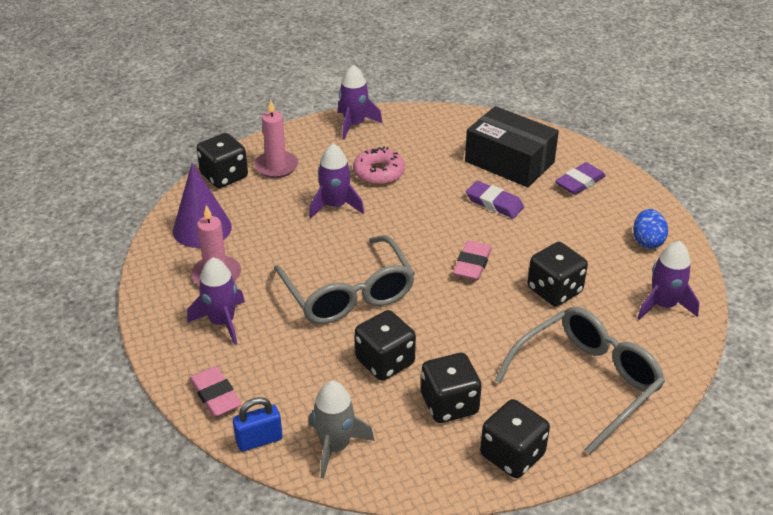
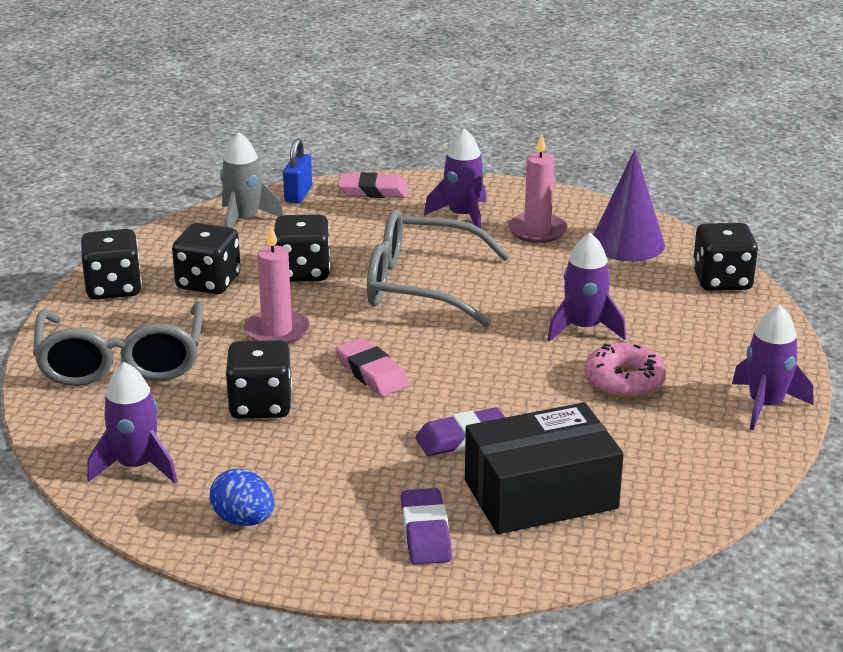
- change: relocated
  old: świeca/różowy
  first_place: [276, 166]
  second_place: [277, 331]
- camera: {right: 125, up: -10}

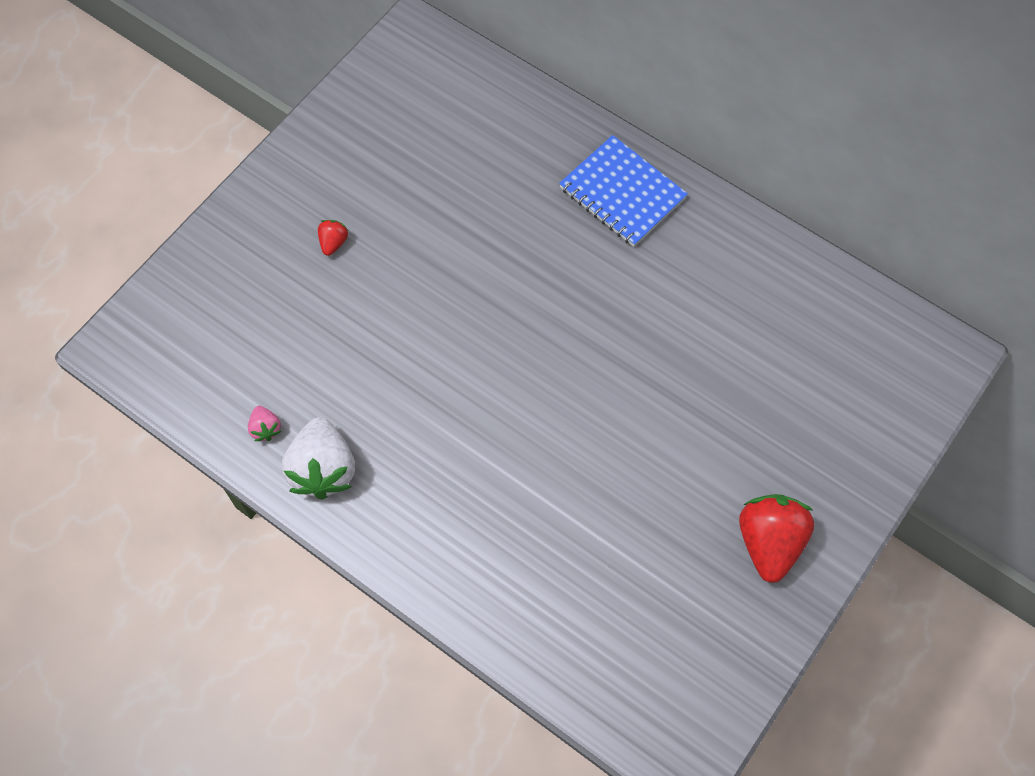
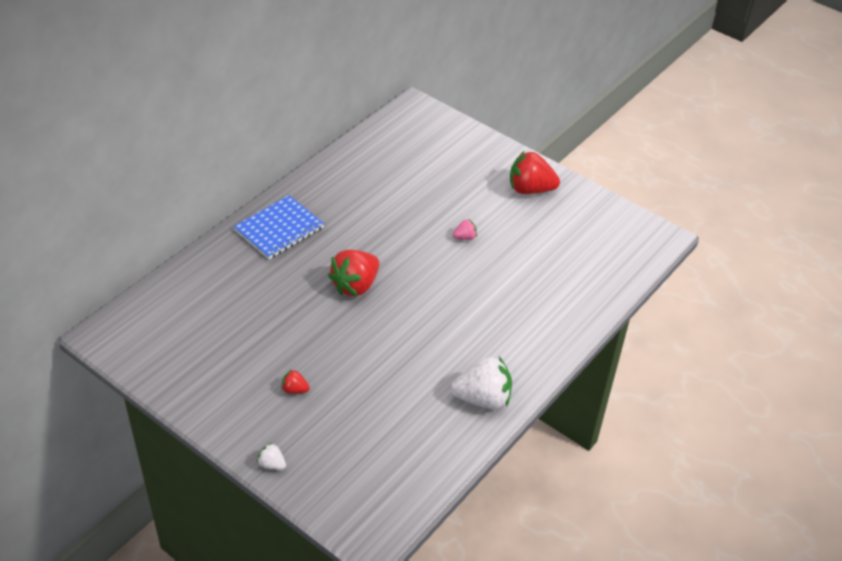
- change: relocated
  old: truskawka/różowy
  first_place: [265, 428]
  second_place: [465, 237]
- change: appeared
  new: truskawka/czerwony
  second_place: [355, 285]
- change: appeared
  new: truskawka/biały
  second_place: [272, 464]
- camera: {right: -90, up: -20}

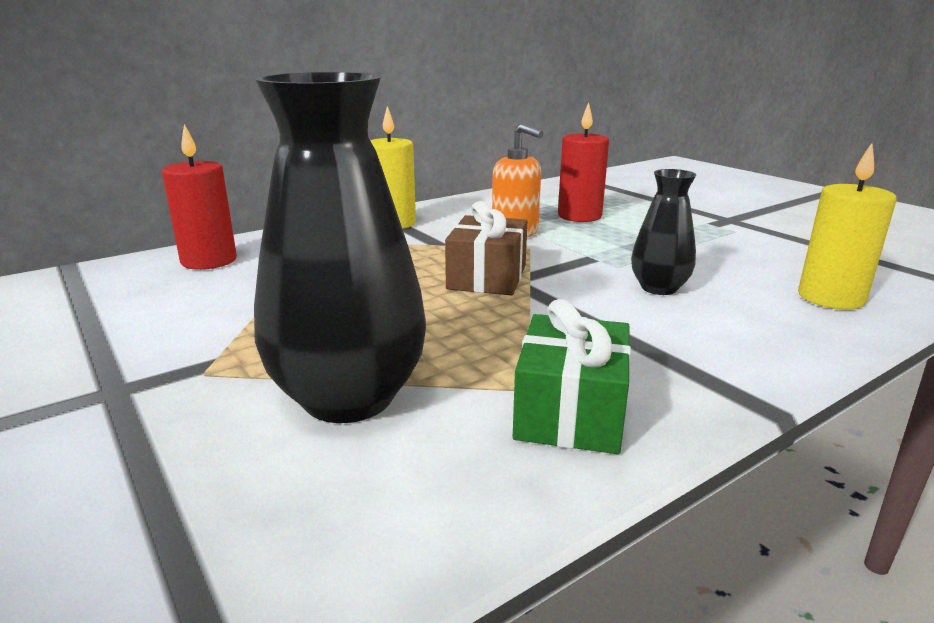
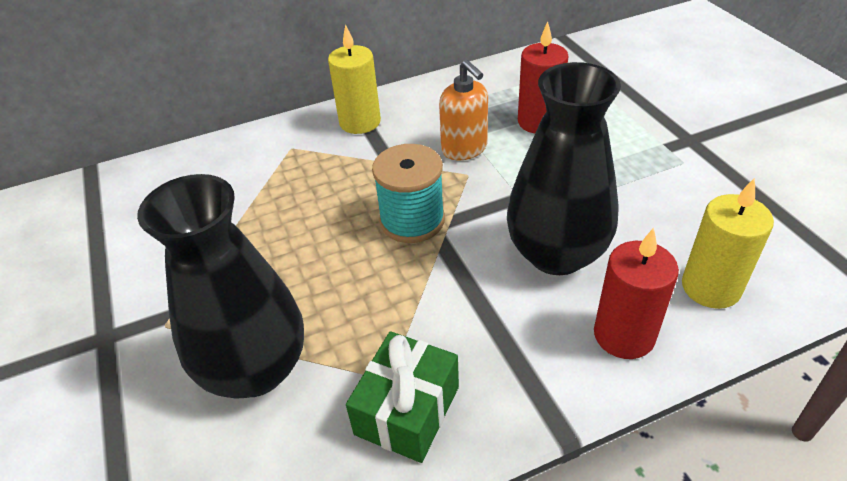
- change: relocated
  old: świeca/czerwony
  first_place: [209, 261]
  second_place: [624, 335]
- change: size
  old: wazon/czarny
  first_place: [659, 288]
  second_place: [556, 254]
  factor: 1.88
- change: exchanged
  old: prezent/brązowy
  new: szpulka/turkusowy
  first_place: [487, 277]
  second_place: [412, 220]
- camera: {right: 15, up: 20}

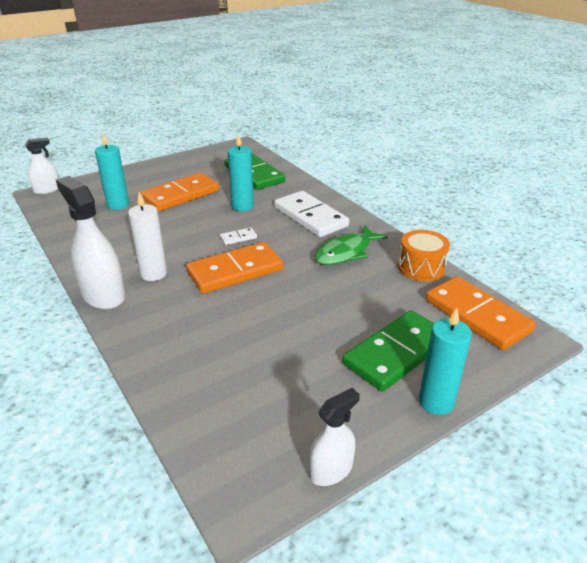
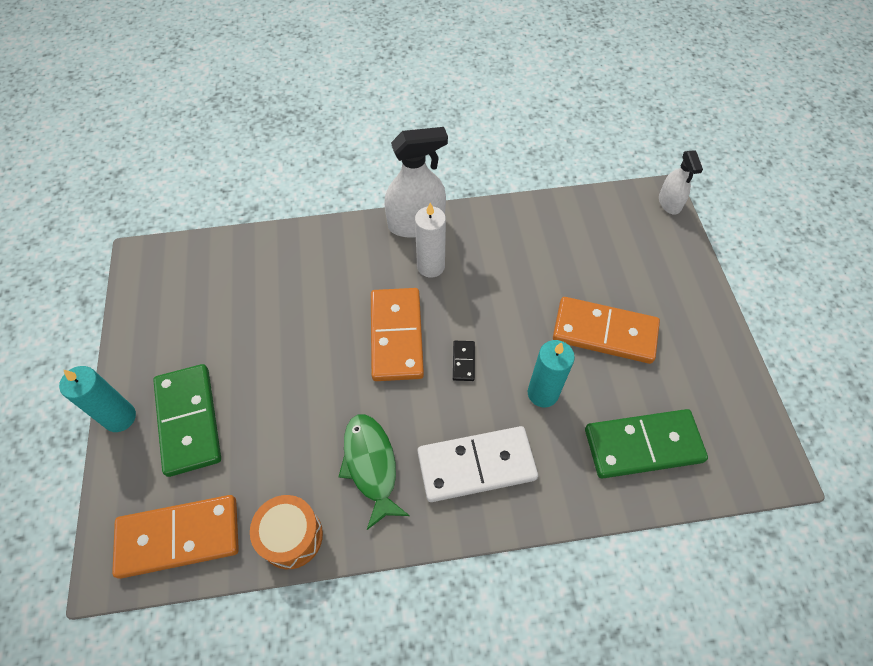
- change: missing
  old: świeca/turkusowy
  first_place: [118, 205]
- change: spun
  old: kostka domina/pomarańczowy
  first_place: [181, 195]
  second_place: [604, 332]
  degrees: -60
- change: colour
  old: kostka domina/biały
  new: kostka domina/czarny
  first_place: [238, 238]
  second_place: [463, 361]
- change: missing
  old: spryskiwacz/biały
  first_place: [331, 470]
- camera: {right: 115, up: 25}

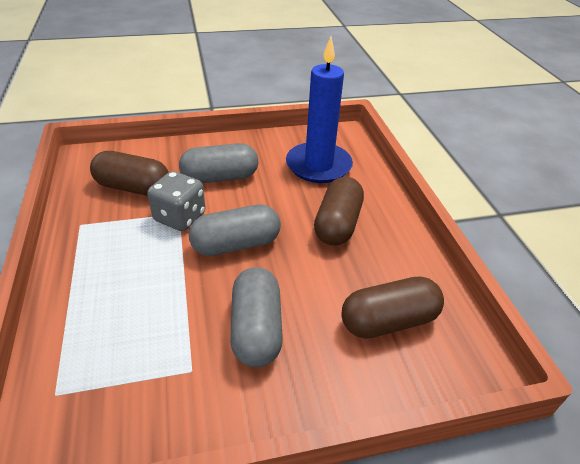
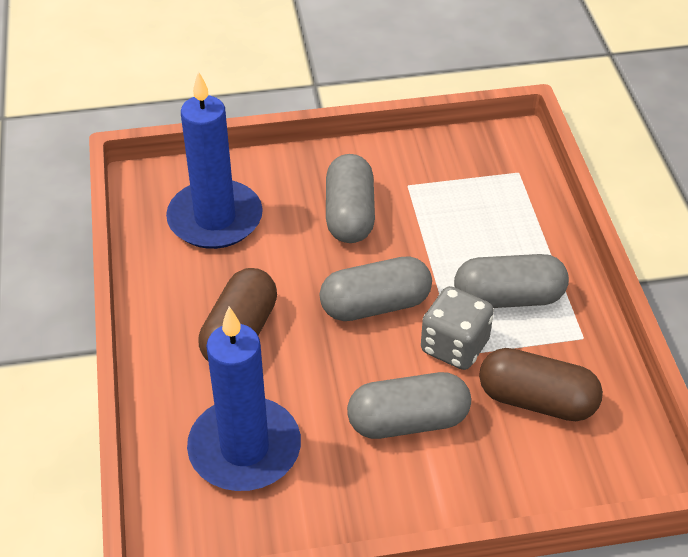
- change: exchanged
  old: kapsułka/brązowy
  new: świeca/niebieski
  first_place: [388, 321]
  second_place: [215, 219]
- change: appeared
  new: kapsułka/szary
  second_place: [508, 298]
- camera: {right: -175, up: 5}

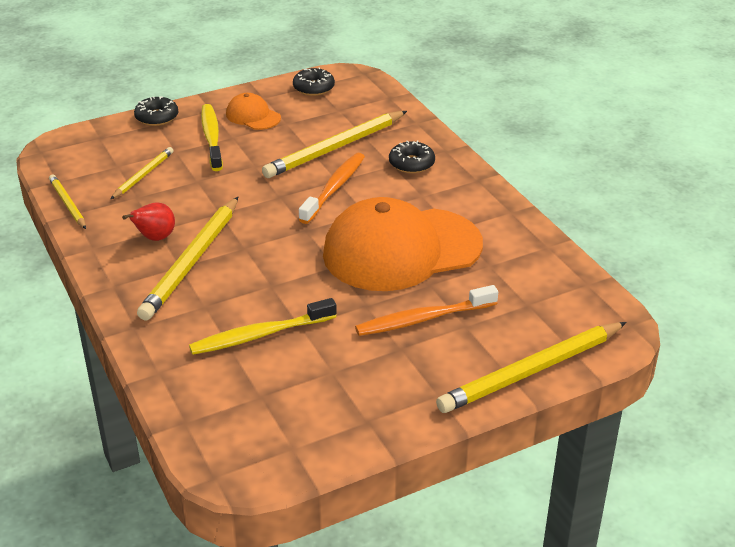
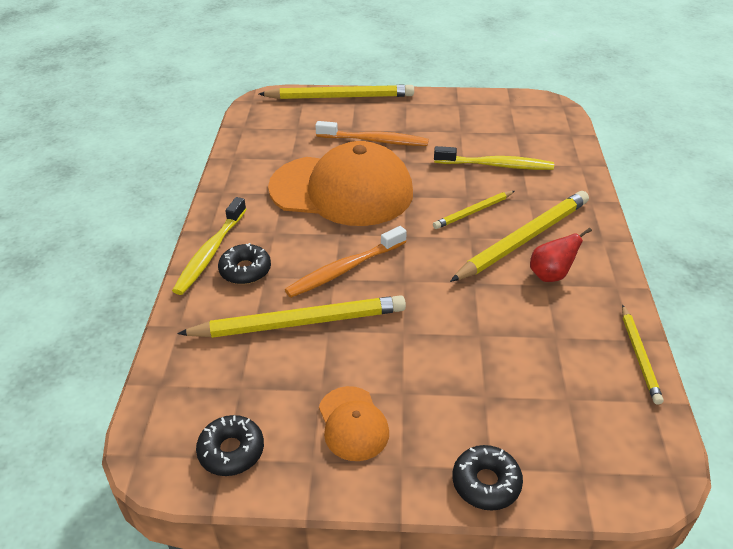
- change: relocated
  old: szczoteczka do zębów/żółty
  first_place: [211, 138]
  second_place: [211, 252]
- change: relocated
  old: ołówek/żółty
  first_place: [143, 175]
  second_place: [473, 212]
- camera: {right: -150, up: 5}

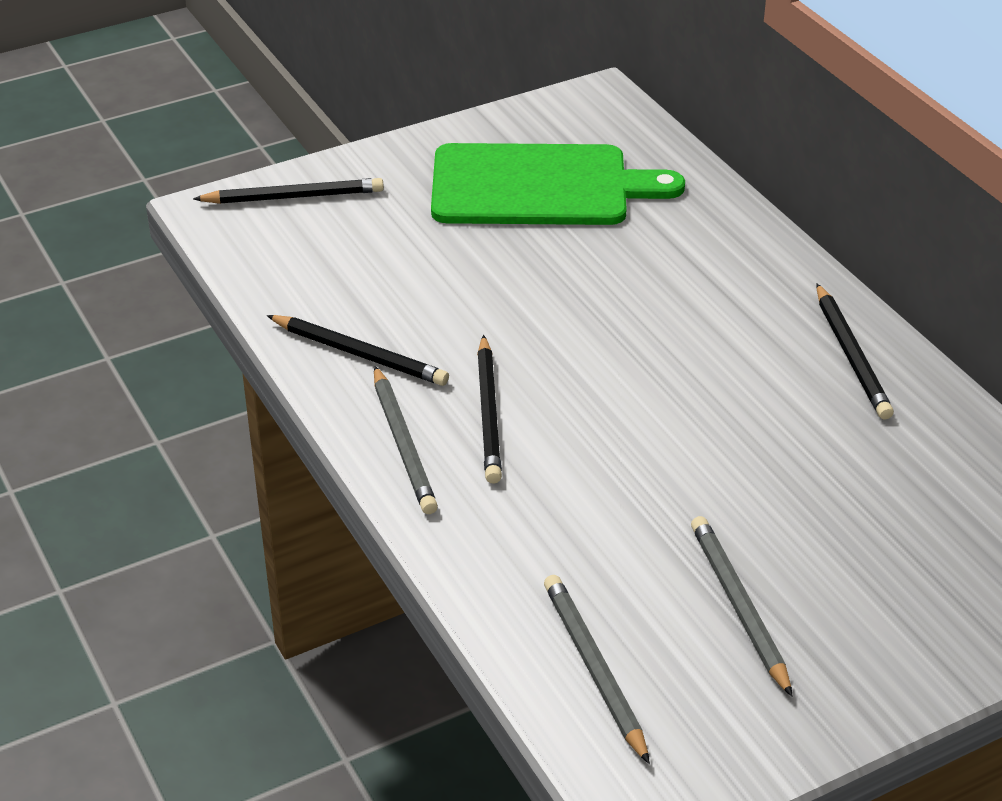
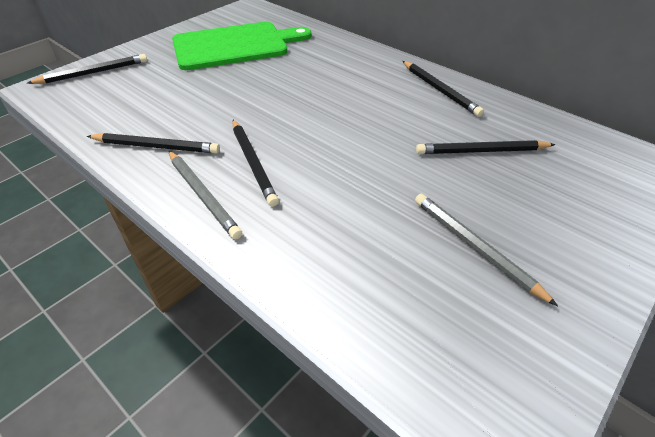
- change: missing
  old: ołówek/szary
  first_place: [594, 669]
- change: appeared
  new: ołówek/czarny
  second_place: [481, 151]
- camera: {right: -20, up: 5}

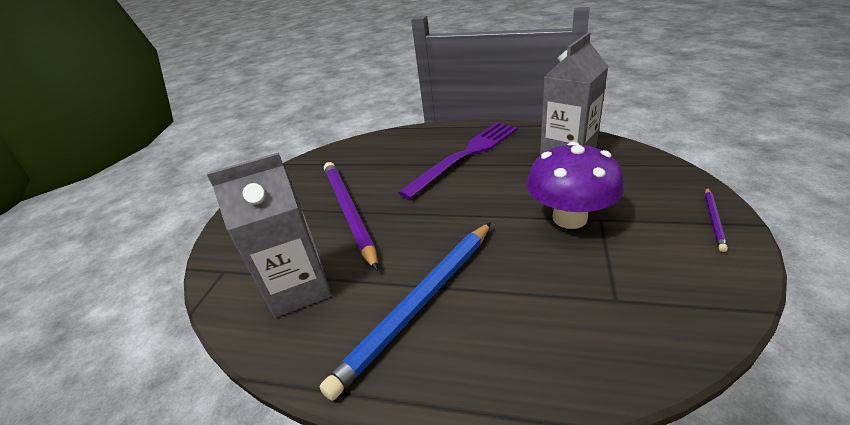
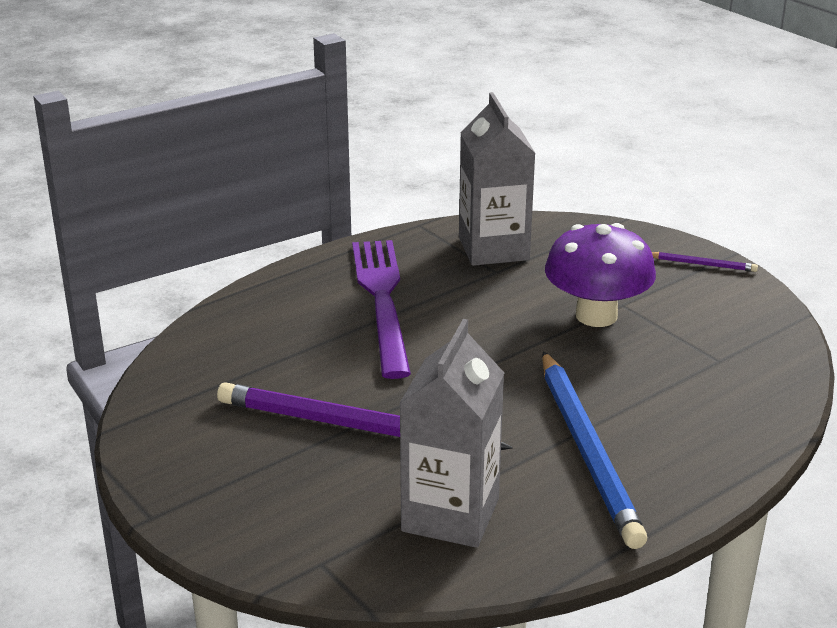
- change: spun
  old: ołówek/fioletowy
  first_place: [714, 220]
  second_place: [702, 264]
  degrees: -45
- camera: {right: -55, up: -5}

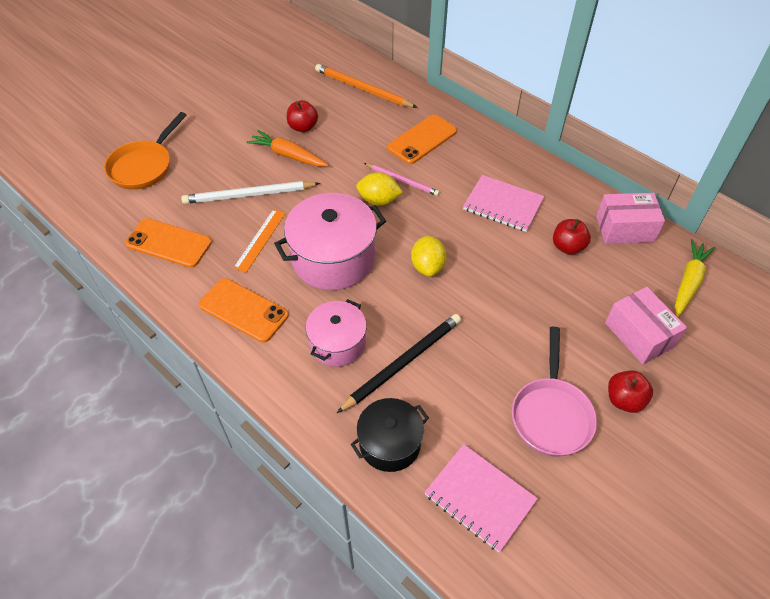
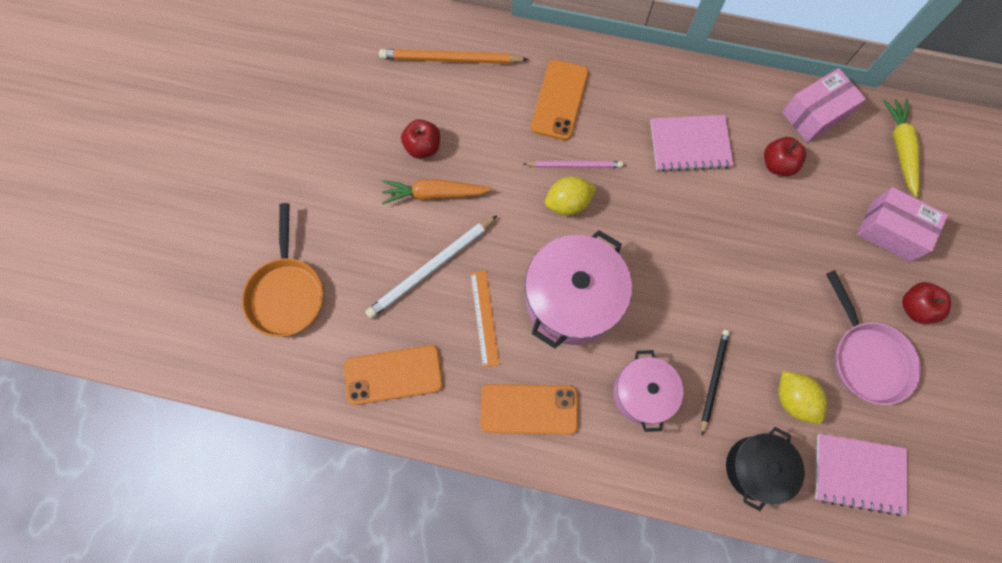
- change: relocated
  old: cytryna/żółty
  first_place: [427, 266]
  second_place: [793, 399]
- change: size
  old: ołówek/czarny
  first_place: [403, 363]
  second_place: [713, 379]
  factor: 0.64
- camera: {right: -30, up: 20}

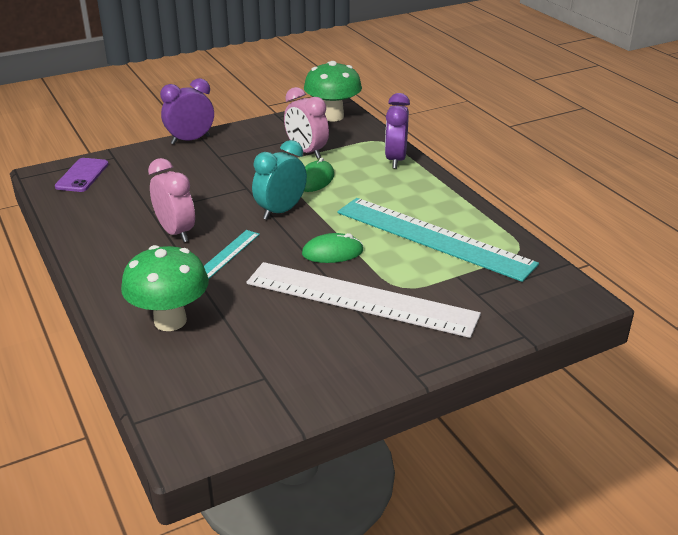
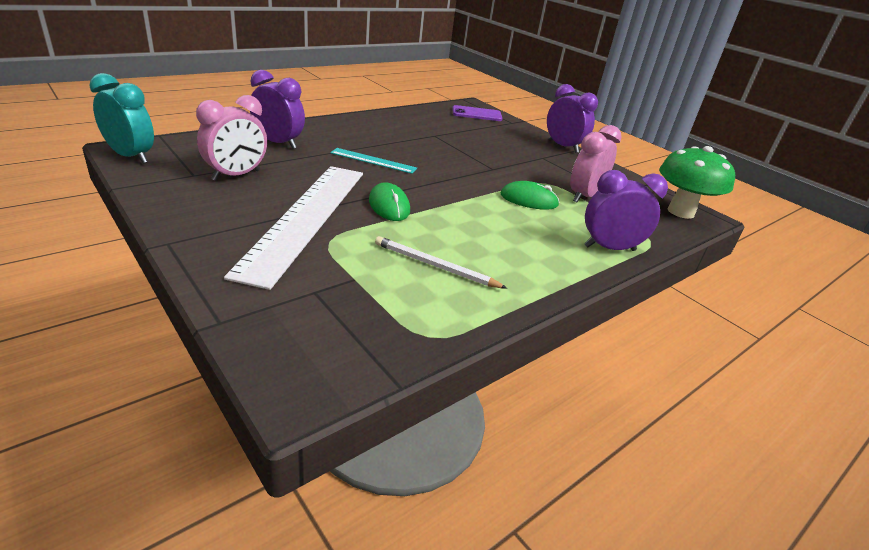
- change: relocated
  old: budzik/turkusowy
  first_place: [280, 211]
  second_place: [131, 156]
- change: relocated
  old: budzik/różowy
  first_place: [176, 232]
  second_place: [236, 175]
- change: exchanged
  old: linijka/turkusowy
  new: ołówek/biały
  first_place: [433, 237]
  second_place: [435, 266]
- change: exchanged
  old: grzyb/zielony
  new: budzik/fioletowy
  first_place: [170, 321]
  second_place: [278, 143]
- camera: {right: 75, up: 0}

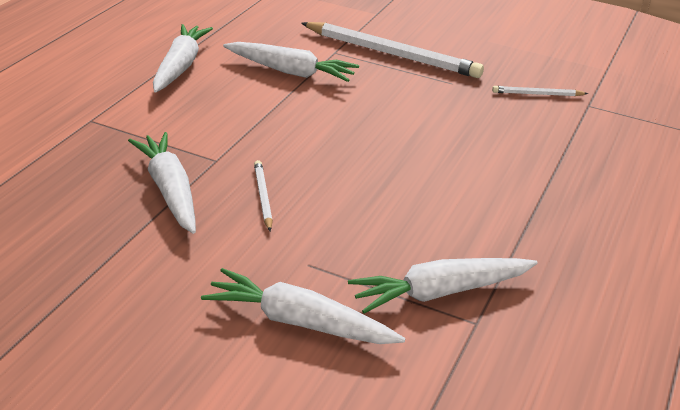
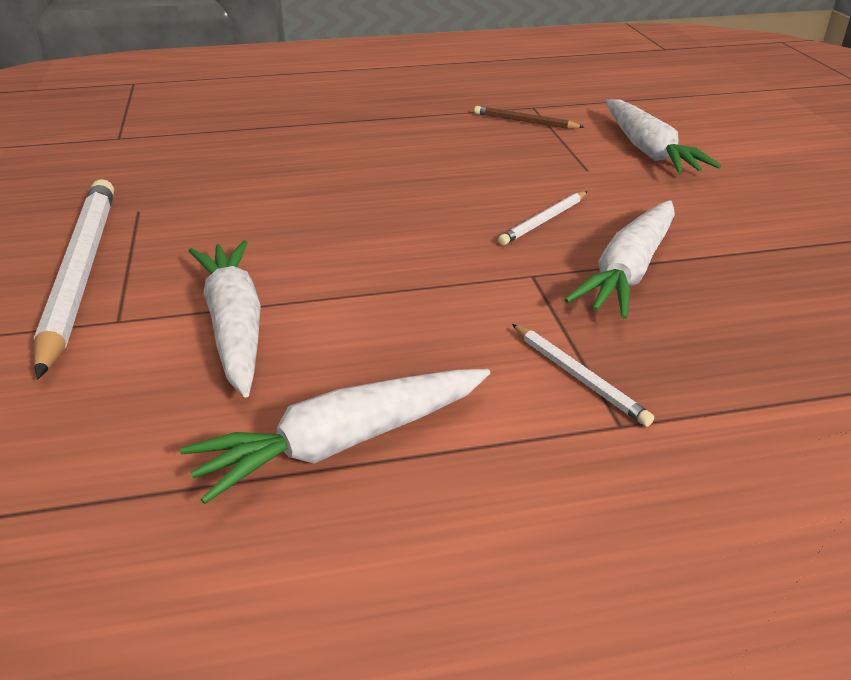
- change: relocated
  old: ołówek/biały
  first_place: [537, 94]
  second_place: [578, 377]
- change: exchanged
  old: marchewka/biały
  new: ołówek/brązowy
  first_place: [440, 292]
  second_place: [525, 121]
- camera: {right: -125, up: 0}

